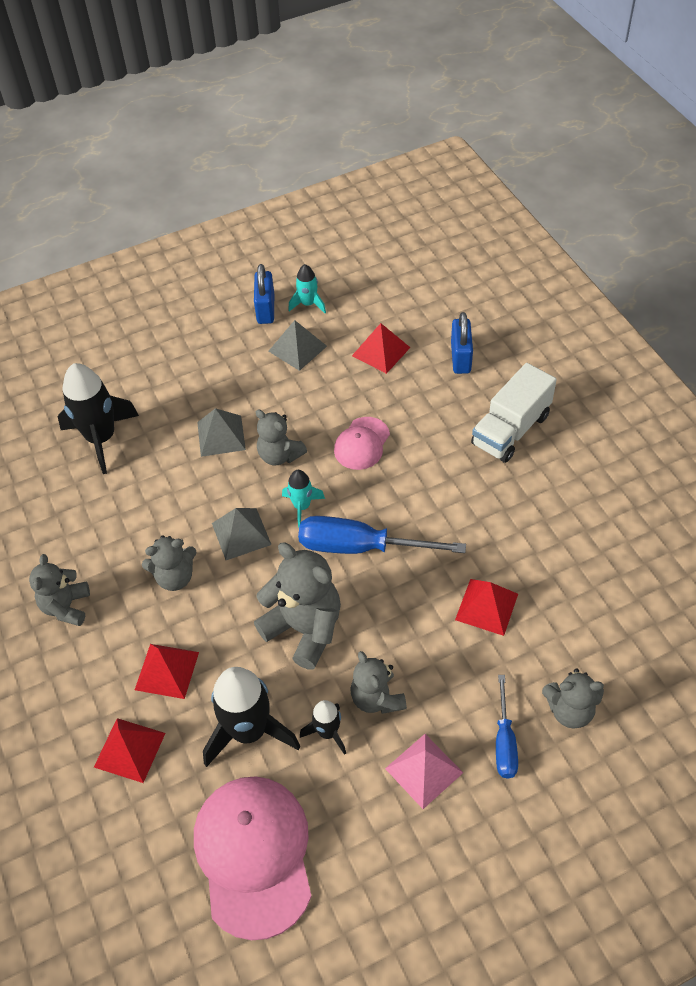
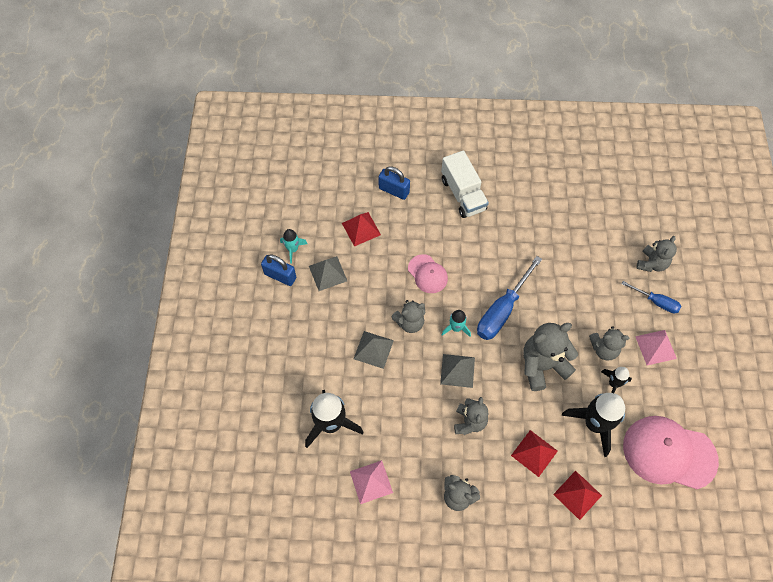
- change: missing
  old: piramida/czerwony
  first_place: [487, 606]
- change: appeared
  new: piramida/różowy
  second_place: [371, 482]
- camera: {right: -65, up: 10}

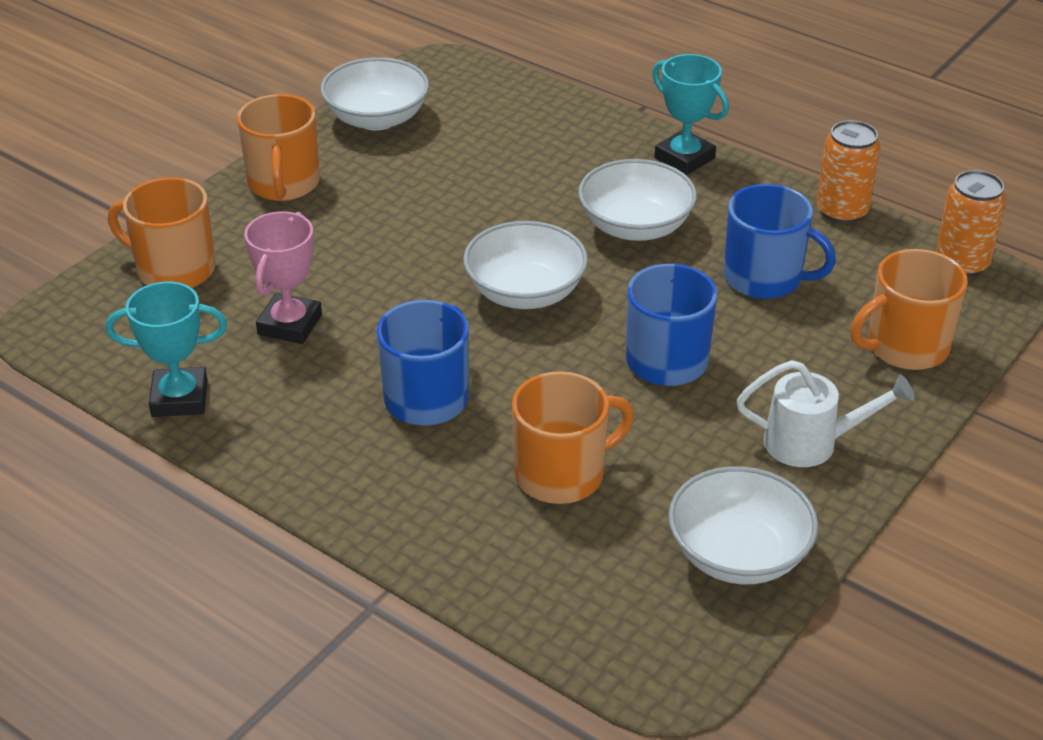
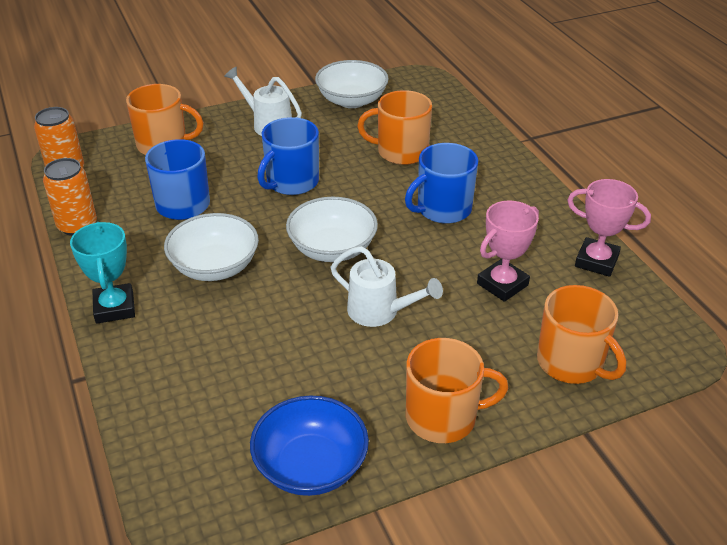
- change: colour
  old: miska/biały
  new: miska/niebieski
  first_place: [377, 118]
  second_place: [310, 466]
- change: spun
  old: kubek/pomarańczowy
  first_place: [284, 184]
  second_place: [443, 417]
  degrees: 60
- change: colour
  old: puchar/turkusowy
  new: puchar/różowy
  first_place: [179, 398]
  second_place: [596, 261]
- change: appeared
  new: konewka/biały
  second_place: [380, 312]
- camera: {right: -150, up: 0}

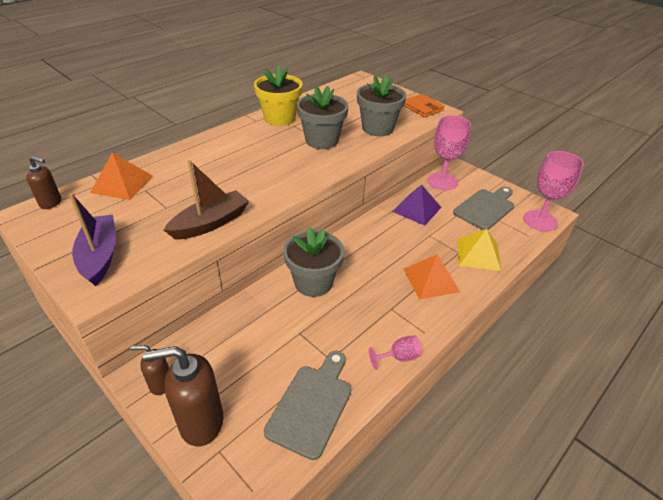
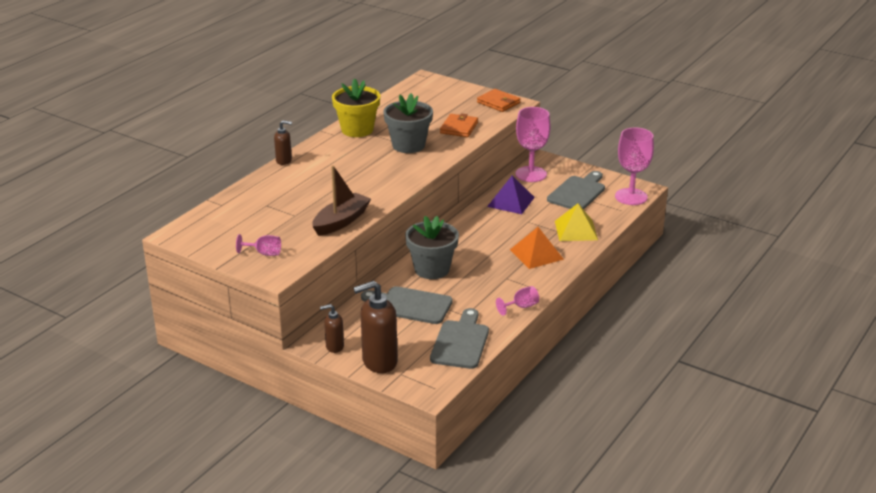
- change: exchanged
  old: doniczka/szary
  new: portfel/pomarańczowy
  first_place: [377, 128]
  second_place: [459, 128]
- change: missing
  old: piramida/pomarańczowy
  first_place: [122, 184]
- change: relocated
  old: dozownik mydła/brązowy
  first_place: [51, 203]
  second_place: [284, 161]
- change: exchanged
  old: łódka/fioletowy
  new: kielich/różowy
  first_place: [100, 256]
  second_place: [264, 253]
- change: appeared
  new: deska do krojenia/szary
  second_place: [411, 305]
- camera: {right: -10, up: -10}

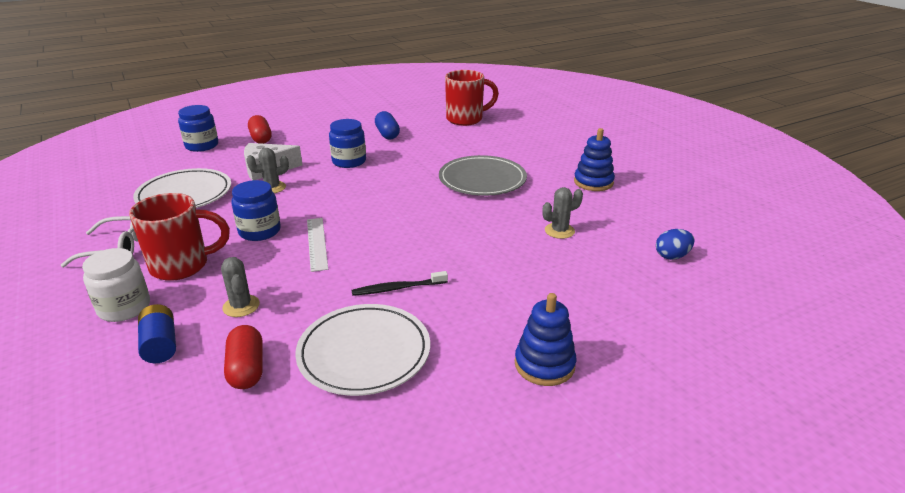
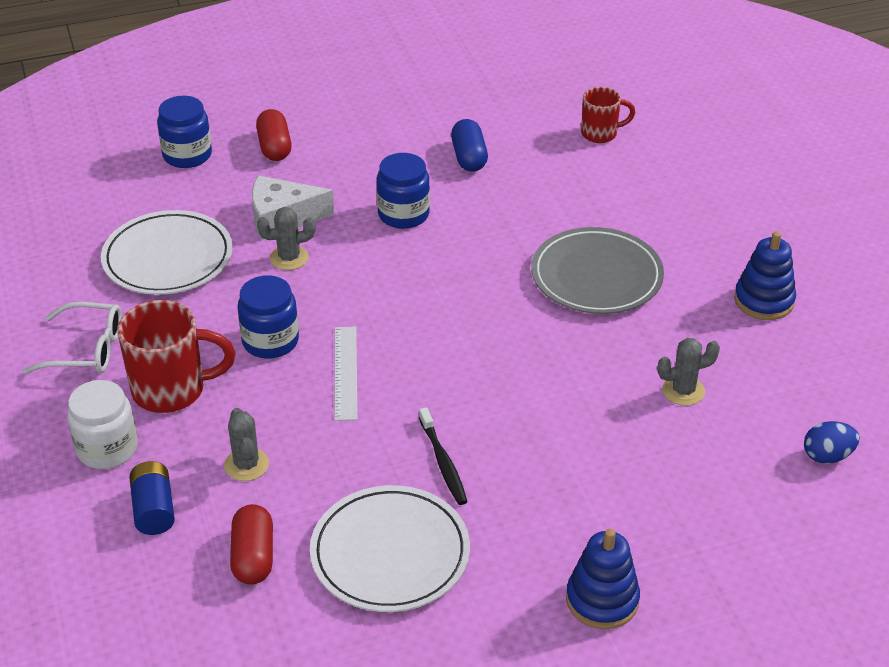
- change: size
  old: kubek/czerwony
  first_place: [466, 119]
  second_place: [600, 134]
  factor: 0.6
- change: spun
  old: szczoteczka do zębów/czarny
  first_place: [397, 288]
  second_place: [443, 462]
  degrees: -105
- camera: {right: 10, up: 10}

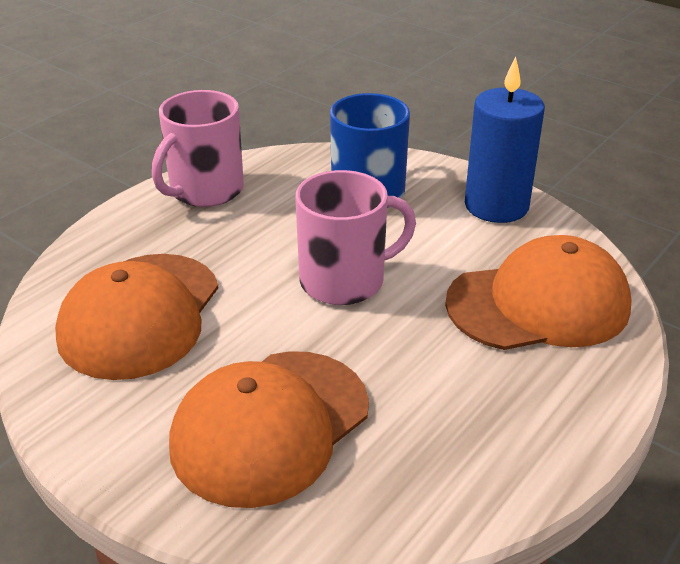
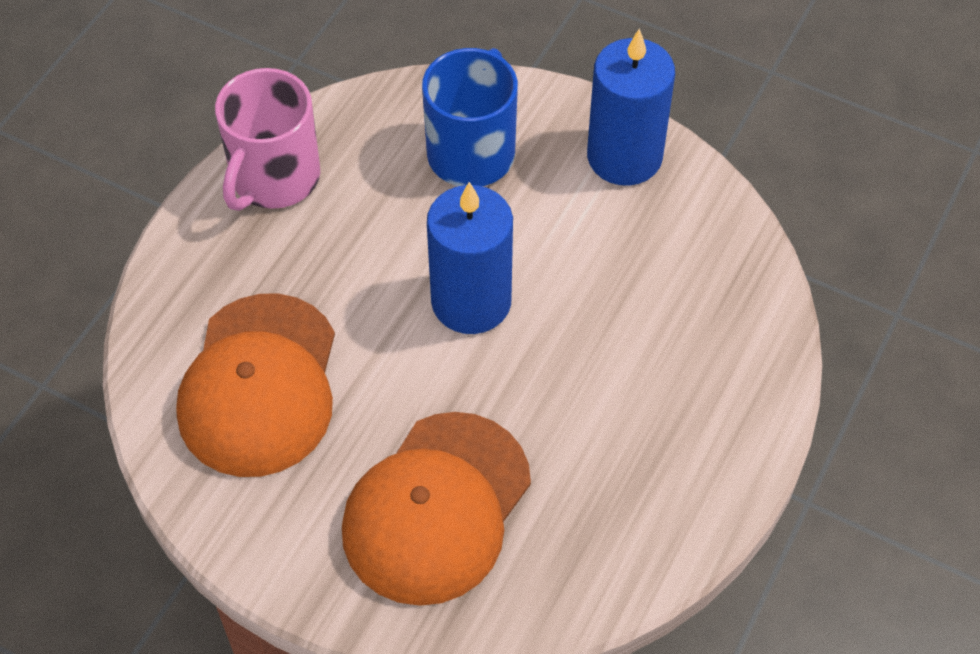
- change: exchanged
  old: kubek/różowy
  new: świeca/niebieski
  first_place: [344, 281]
  second_place: [471, 301]
- change: missing
  old: czapka/pomarańczowy
  first_place: [538, 304]
- camera: {right: -10, up: 20}

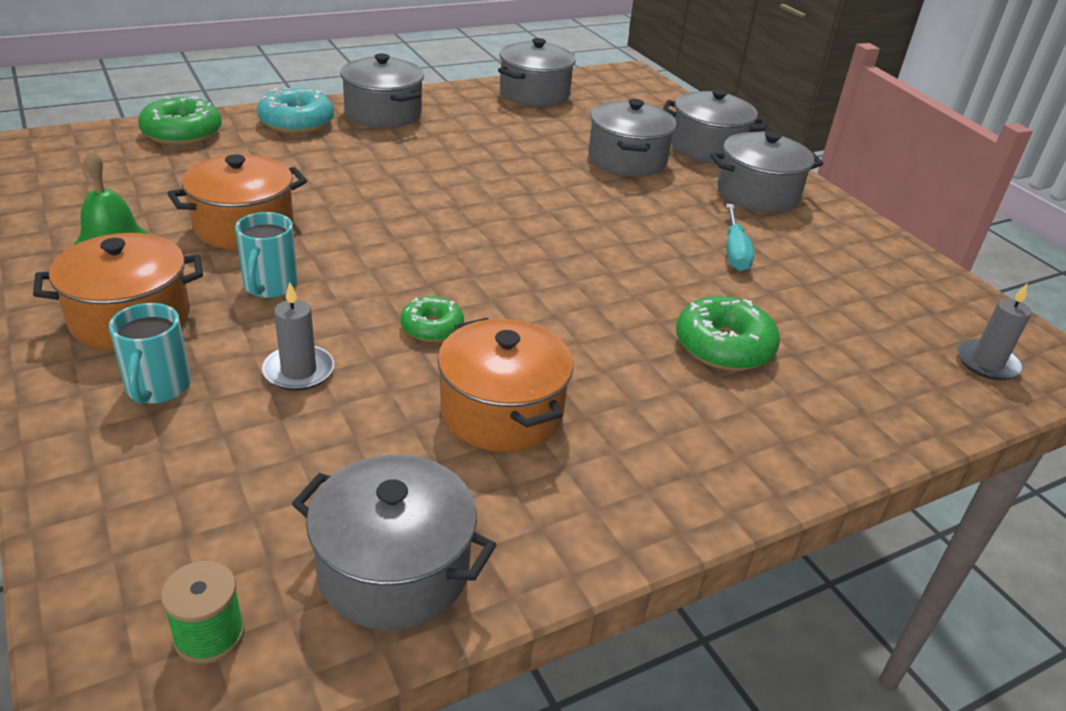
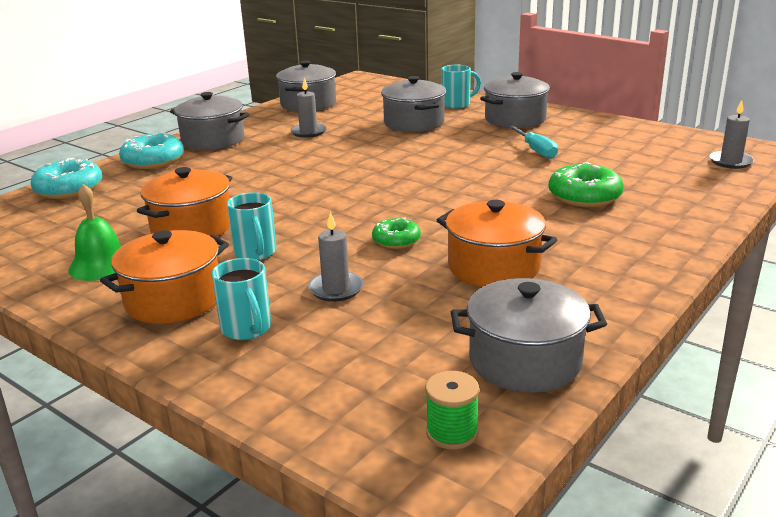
- change: exchanged
  old: garnek/szary
  new: kubek/turkusowy
  first_place: [707, 148]
  second_place: [457, 104]
- change: colour
  old: donut/zielony
  new: donut/turkusowy
  first_place: [182, 133]
  second_place: [69, 189]
- change: appeared
  new: świeca/szary
  second_place: [308, 132]
- camera: {right: -20, up: -10}

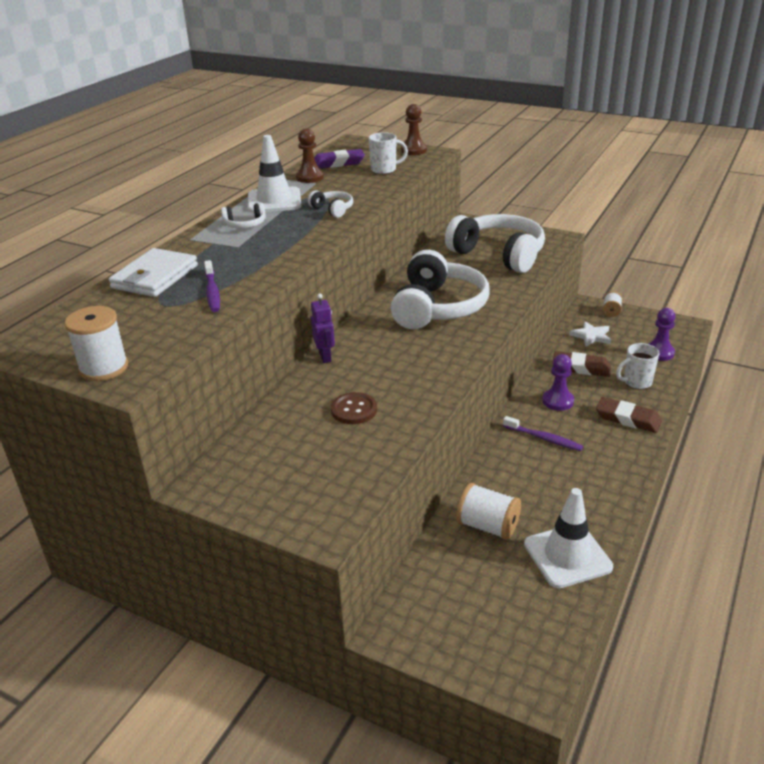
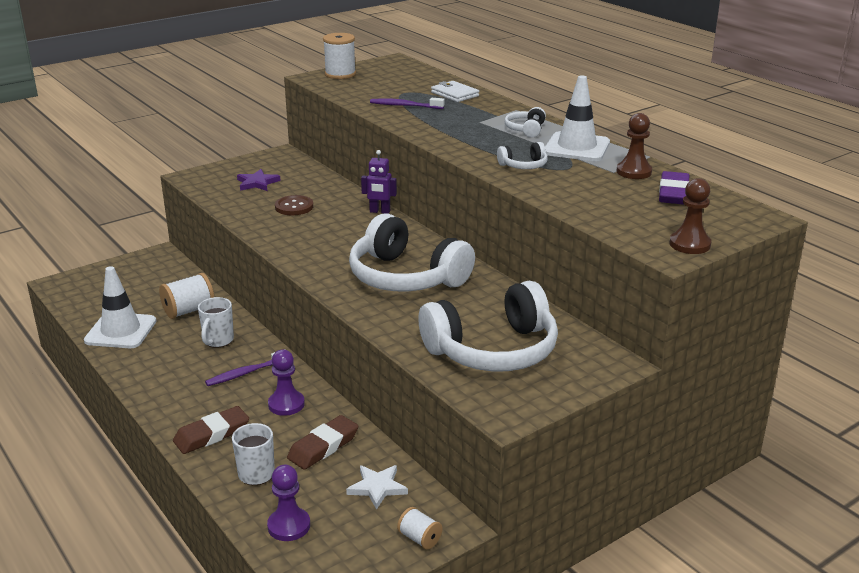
- change: relocated
  old: kubek/biały
  first_place: [384, 170]
  second_place: [218, 341]
- change: size
  old: portfel/biały
  first_place: [155, 277]
  second_place: [454, 94]
  factor: 0.67
- change: appeared
  new: gwiazda/fioletowy
  second_place: [257, 183]
- camera: {right: 115, up: -5}

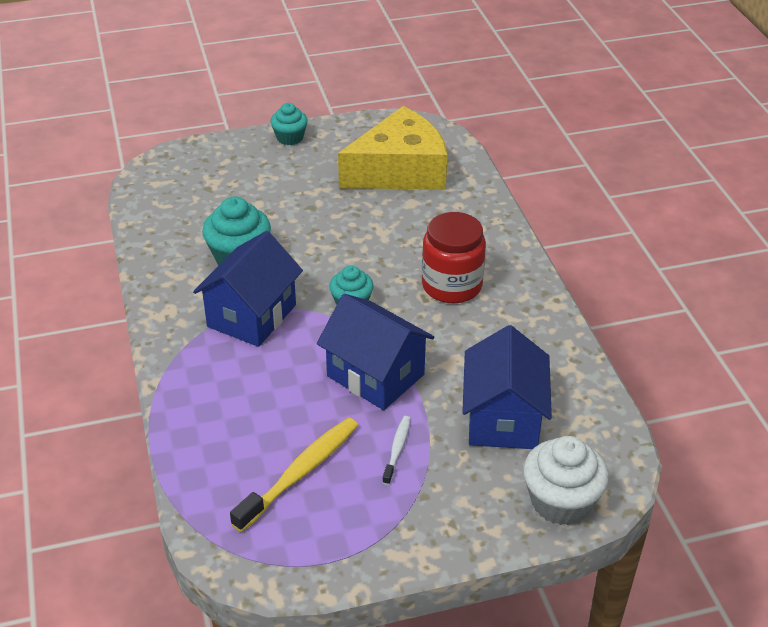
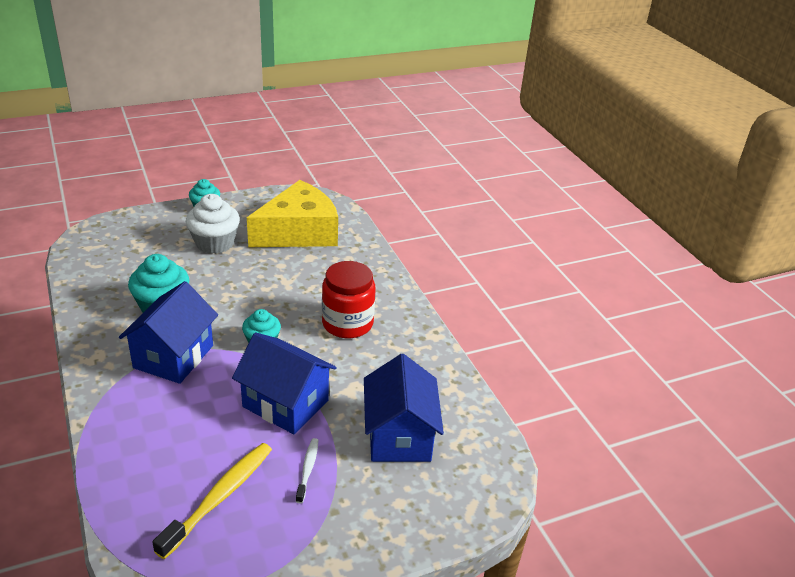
- change: relocated
  old: muffinka/biały
  first_place: [561, 502]
  second_place: [215, 243]
- camera: {right: -10, up: -5}

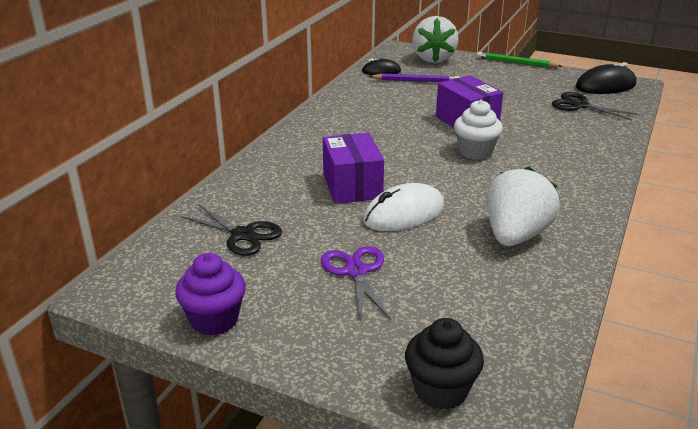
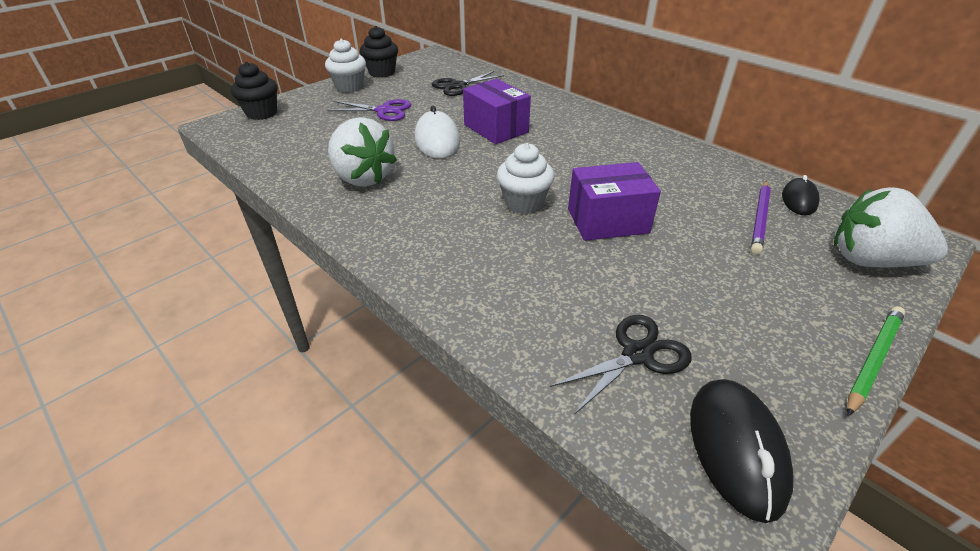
- change: spun
  old: pudełko/fioletowy
  first_place: [352, 186]
  second_place: [496, 128]
  degrees: 45
- change: colour
  old: muffinka/fioletowy
  new: muffinka/czarny
  first_place: [214, 320]
  second_place: [382, 72]
- change: appeared
  new: muffinka/biały
  second_place: [349, 87]
- camera: {right: 110, up: 10}

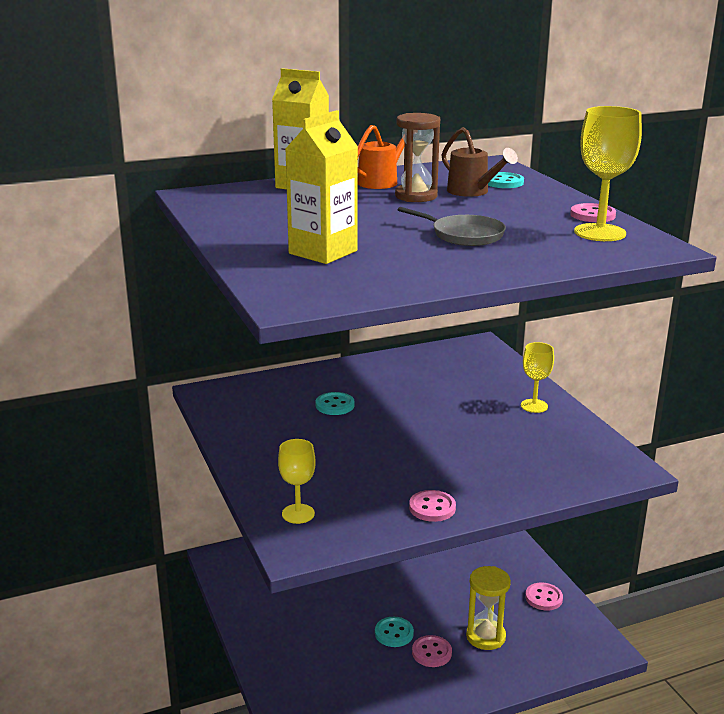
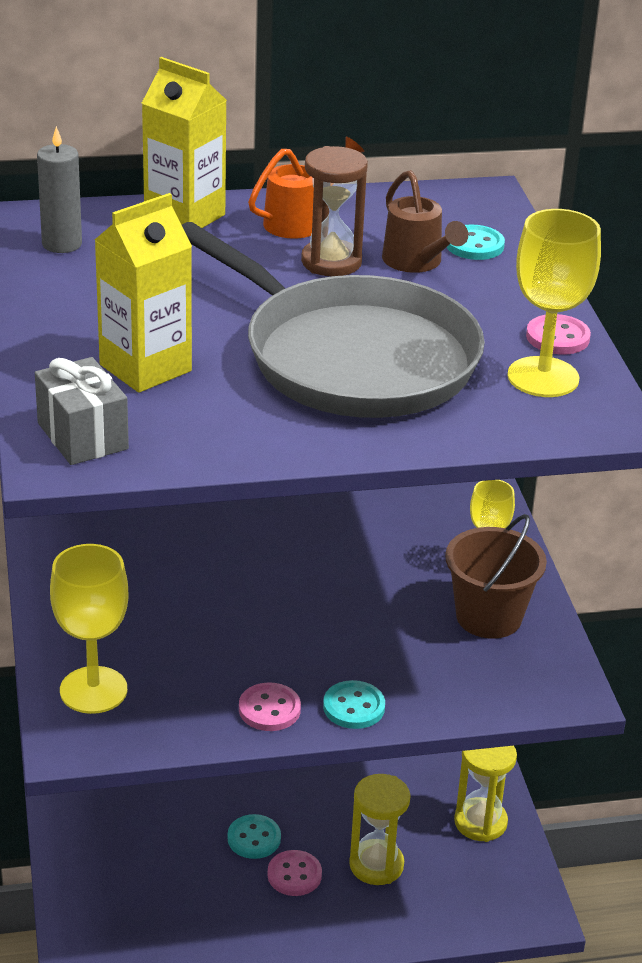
- change: size
  old: patelnia/szary
  first_place: [464, 235]
  second_place: [351, 357]
  factor: 2.35
- change: relocated
  old: guzik/turkusowy
  first_place: [335, 405]
  second_place: [354, 707]
- change: size
  old: kielich/żółty
  first_place: [298, 514]
  second_place: [93, 690]
  factor: 1.57
- change: exchanged
  old: guzik/różowy
  new: klepsydra/żółty
  first_place: [543, 598]
  second_place: [480, 822]
- change: appeared
  new: świeca/szary
  second_place: [62, 244]
- change: appeared
  new: prezent/szary
  second_place: [83, 436]
- change: appeared
  new: wiadro/brązowy
  second_place: [488, 617]
- camera: {right: 10, up: 10}

